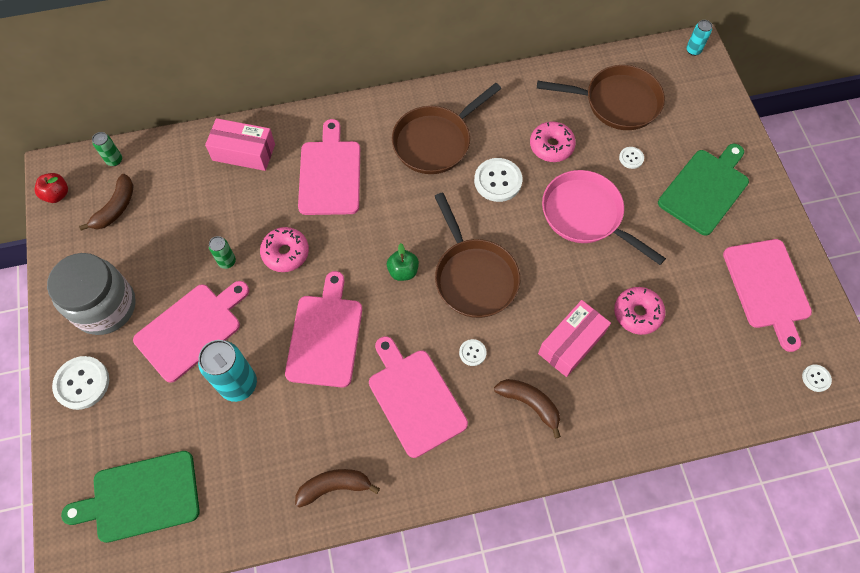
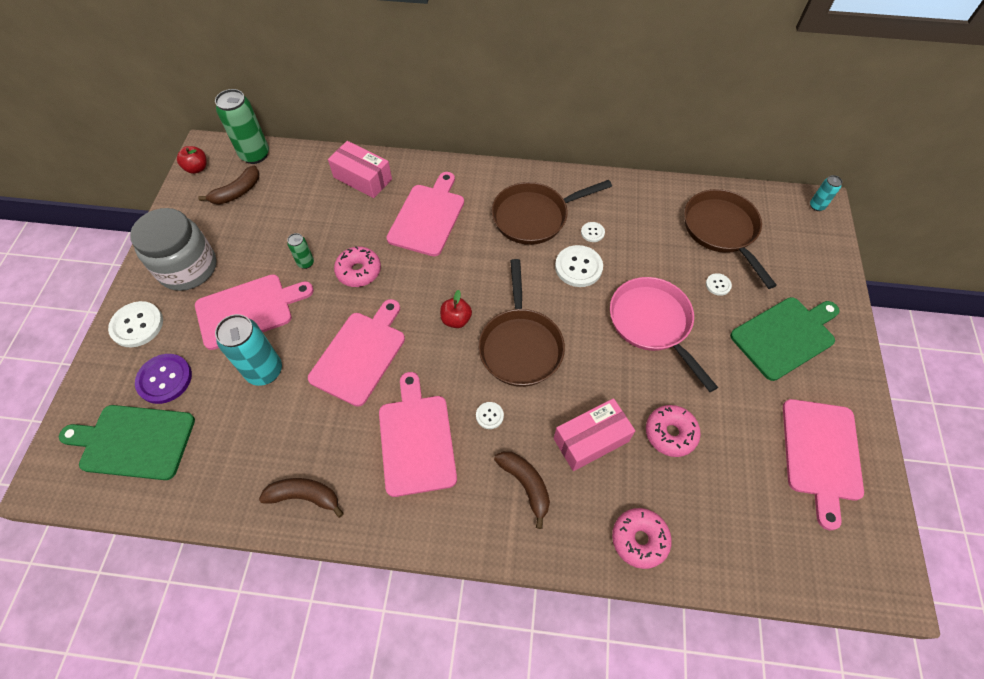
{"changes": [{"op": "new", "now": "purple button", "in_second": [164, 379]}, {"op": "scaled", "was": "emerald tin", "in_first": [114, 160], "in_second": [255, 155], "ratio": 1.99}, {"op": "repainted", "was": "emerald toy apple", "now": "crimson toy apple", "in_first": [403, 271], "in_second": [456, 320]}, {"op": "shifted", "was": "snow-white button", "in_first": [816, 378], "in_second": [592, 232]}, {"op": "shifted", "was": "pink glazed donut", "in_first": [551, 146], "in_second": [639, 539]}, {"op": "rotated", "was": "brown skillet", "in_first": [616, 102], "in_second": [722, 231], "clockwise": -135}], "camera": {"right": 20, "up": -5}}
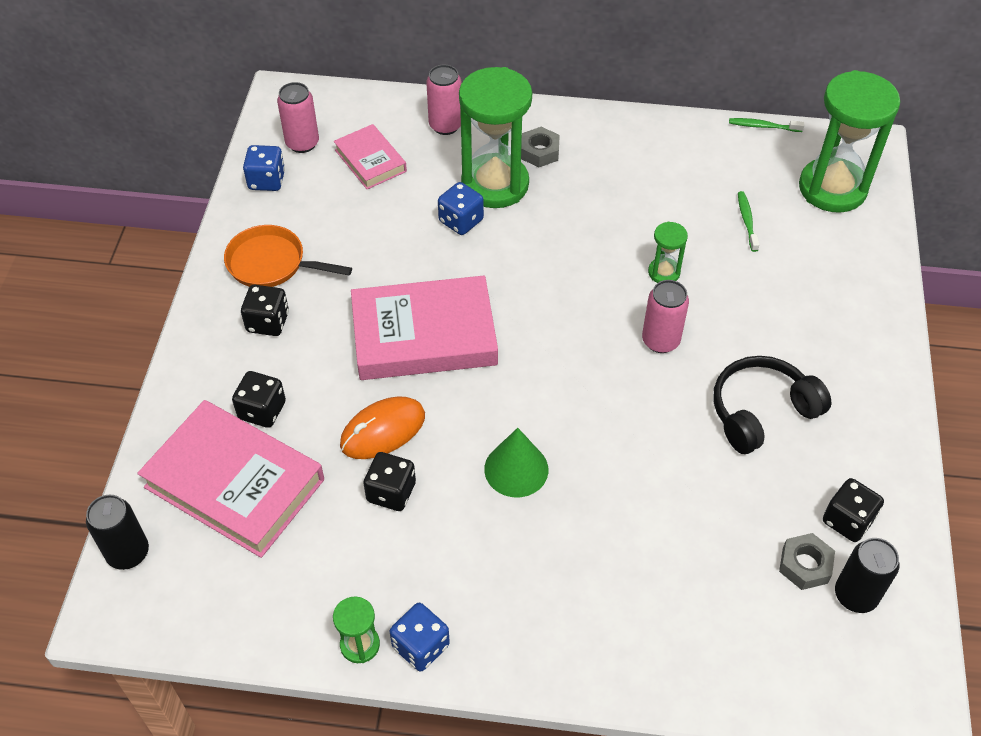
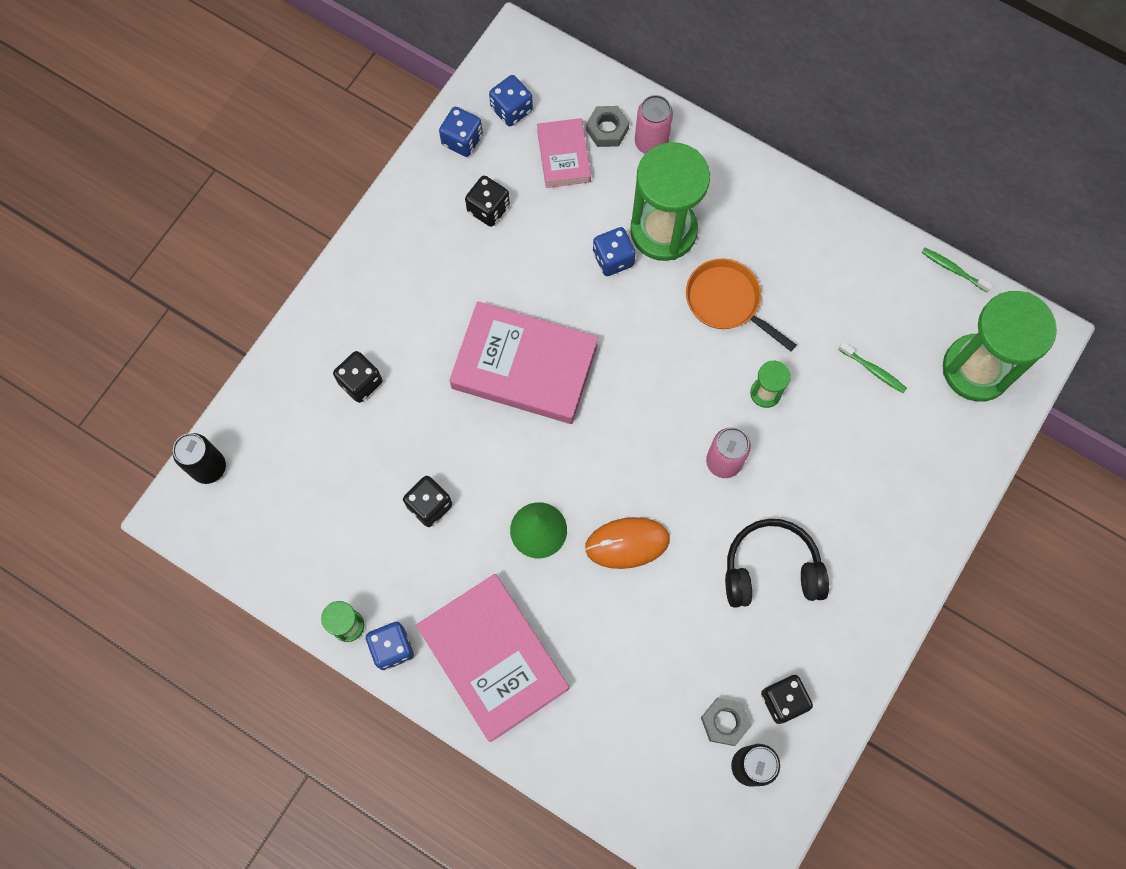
{"changes": [{"op": "shifted", "was": "pink book", "in_first": [235, 483], "in_second": [493, 658]}, {"op": "shifted", "was": "ebony die", "in_first": [268, 322], "in_second": [488, 209]}, {"op": "swapped", "was": "pink tin", "now": "royal blue die", "in_first": [302, 143], "in_second": [511, 109]}, {"op": "shifted", "was": "orange computer mouse", "in_first": [383, 430], "in_second": [627, 543]}, {"op": "shifted", "was": "ash-grey hex nut", "in_first": [539, 152], "in_second": [607, 129]}, {"op": "shifted", "was": "orange skillet", "in_first": [271, 263], "in_second": [727, 301]}, {"op": "rotated", "was": "emerald tooth brush", "in_first": [747, 221], "in_second": [873, 370], "clockwise": 105}], "camera": {"right": 25, "up": 20}}
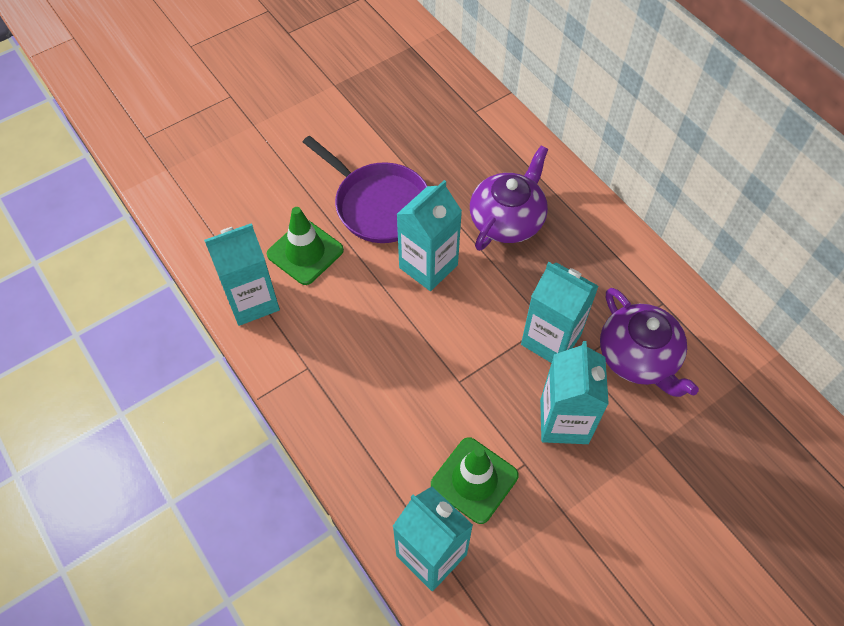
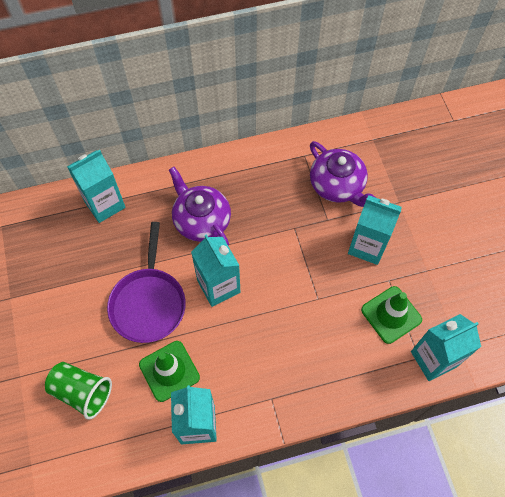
{"changes": [{"op": "new", "now": "emerald tumbler", "in_second": [82, 392]}, {"op": "shifted", "was": "turquoise carton", "in_first": [551, 340], "in_second": [104, 204]}, {"op": "rotated", "was": "purple skillet", "in_first": [378, 205], "in_second": [148, 303], "clockwise": 120}, {"op": "rotated", "was": "purple tea pot", "in_first": [639, 357], "in_second": [337, 185], "clockwise": 60}], "camera": {"right": -70, "up": 5}}
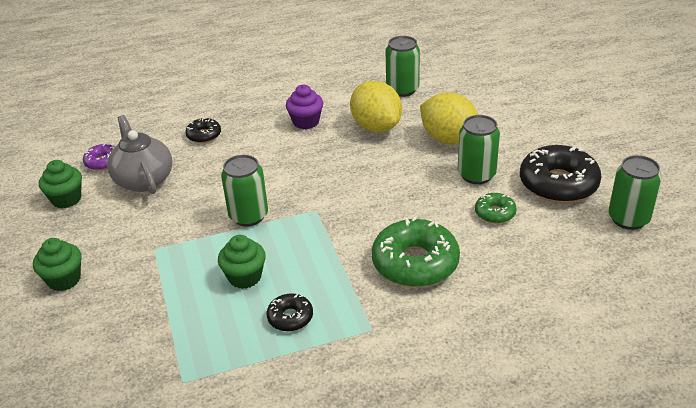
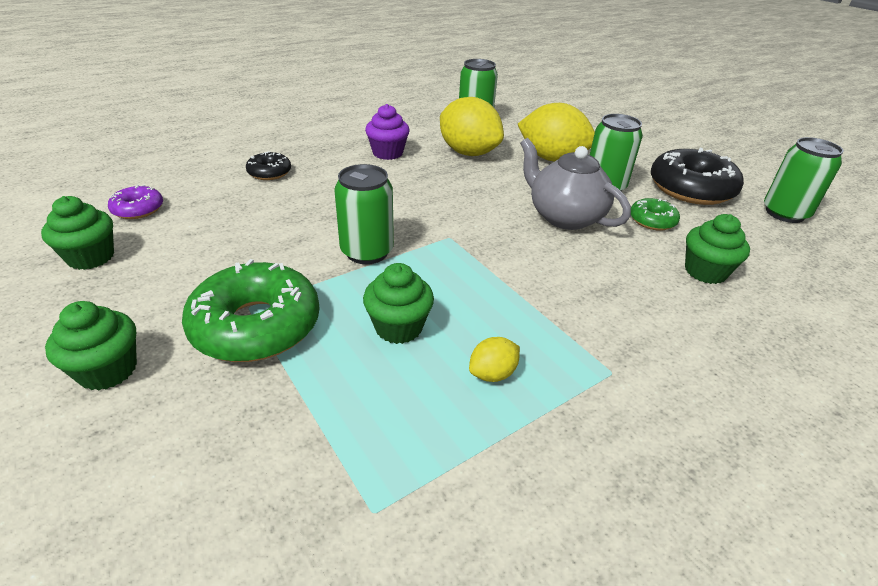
{"changes": [{"op": "shifted", "was": "emerald glazed donut", "in_first": [415, 263], "in_second": [256, 326]}, {"op": "swapped", "was": "ebony glazed donut", "now": "yellow citrus fruit", "in_first": [290, 317], "in_second": [492, 374]}, {"op": "shifted", "was": "ash-grey tea pot", "in_first": [143, 180], "in_second": [564, 217]}, {"op": "new", "now": "emerald muffin", "in_second": [705, 271]}], "camera": {"right": -20, "up": 0}}
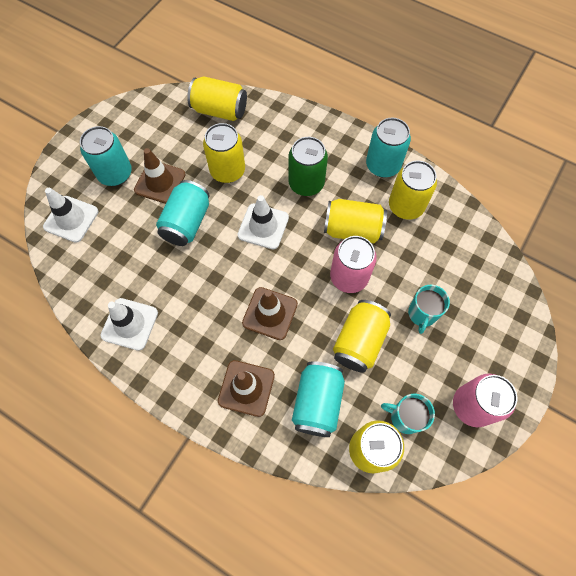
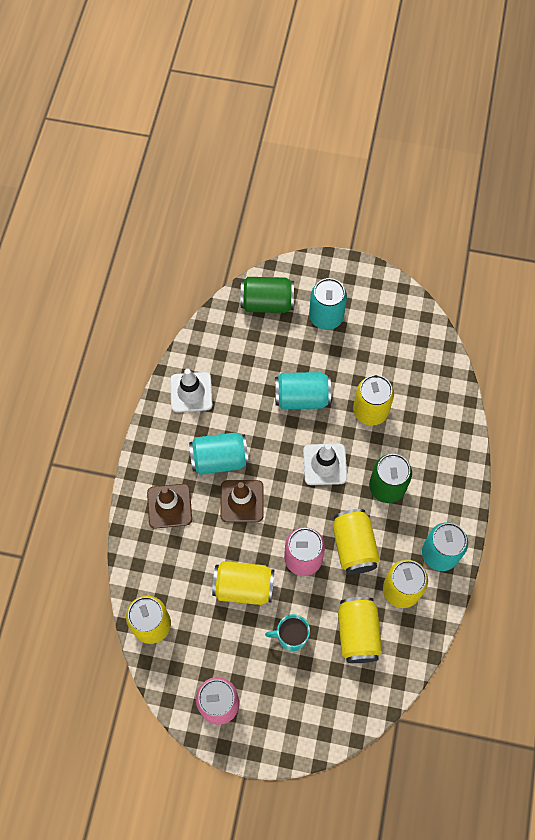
{"changes": [{"op": "shifted", "was": "turquoise tin", "in_first": [317, 402], "in_second": [219, 459]}, {"op": "swapped", "was": "snow-white road cone", "now": "emerald tin", "in_first": [71, 219], "in_second": [267, 303]}, {"op": "shifted", "was": "yellow tin", "in_first": [219, 110], "in_second": [358, 633]}, {"op": "gone", "was": "brown road cone", "in_first": [160, 182]}, {"op": "gone", "was": "turquoise coffee mug", "in_first": [405, 417]}], "camera": {"right": 70, "up": 0}}
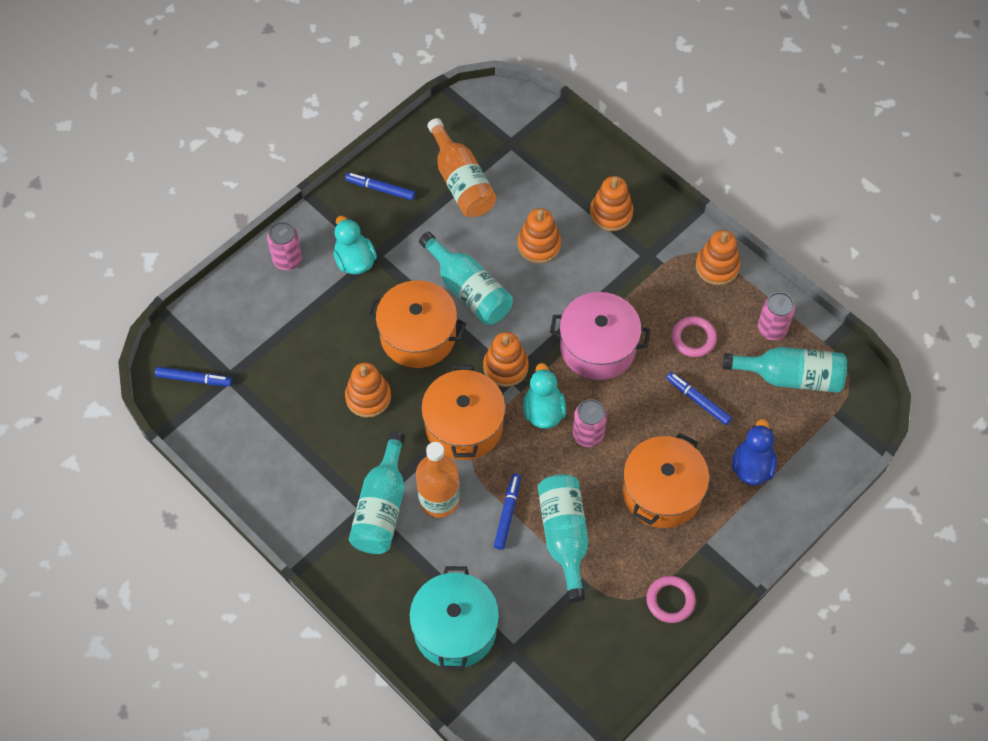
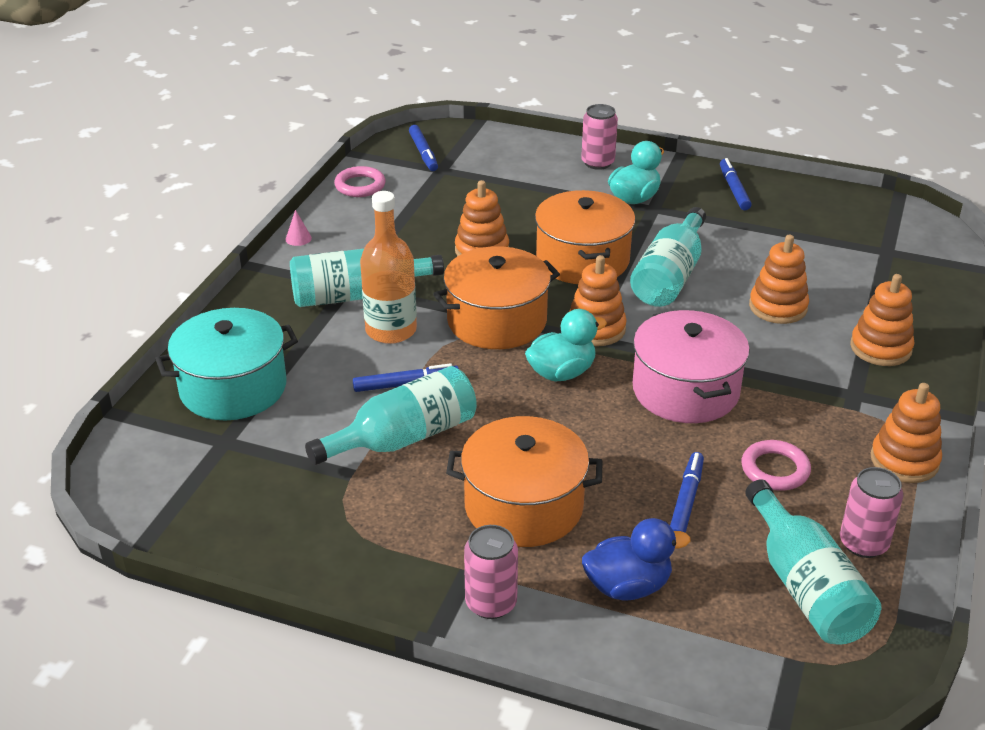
{"changes": [{"op": "new", "now": "pink cone shape", "in_second": [298, 238]}, {"op": "shifted", "was": "pink torus", "in_first": [670, 600], "in_second": [360, 186]}, {"op": "shifted", "was": "pink tin", "in_first": [588, 434], "in_second": [491, 603]}, {"op": "gone", "was": "orange bottle", "in_first": [461, 182]}], "camera": {"right": 65, "up": -25}}
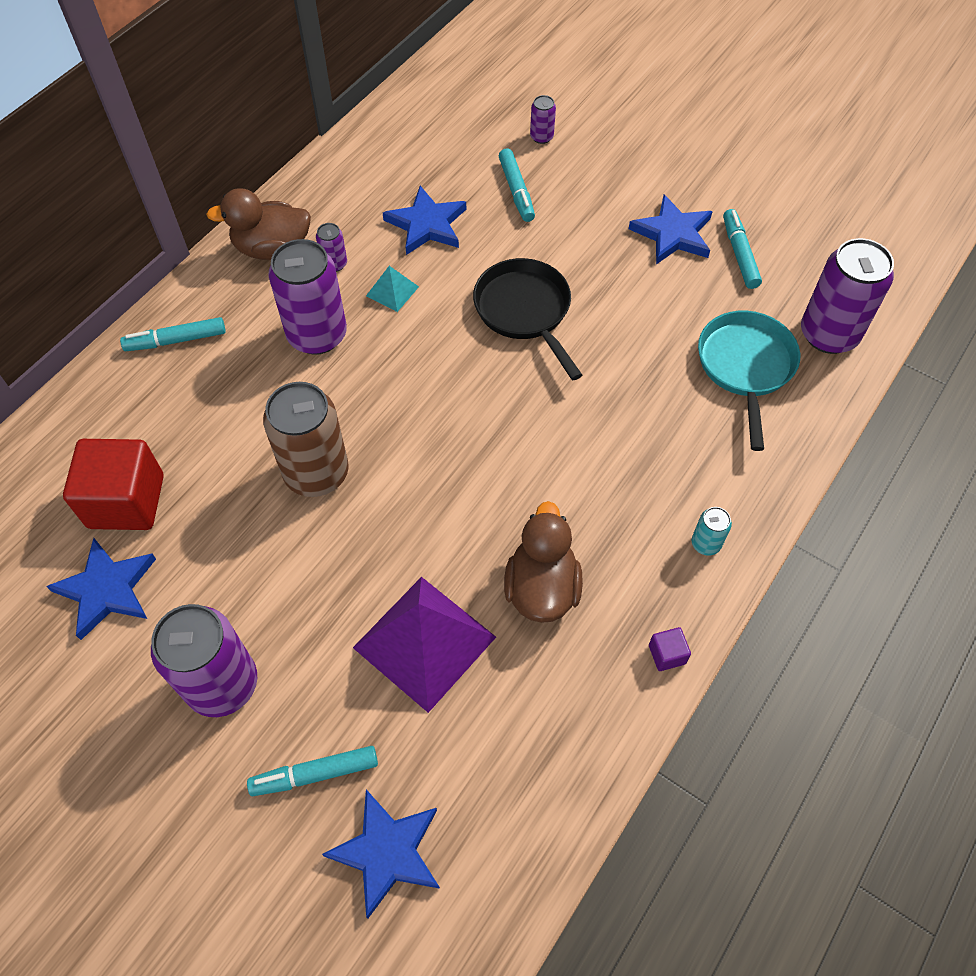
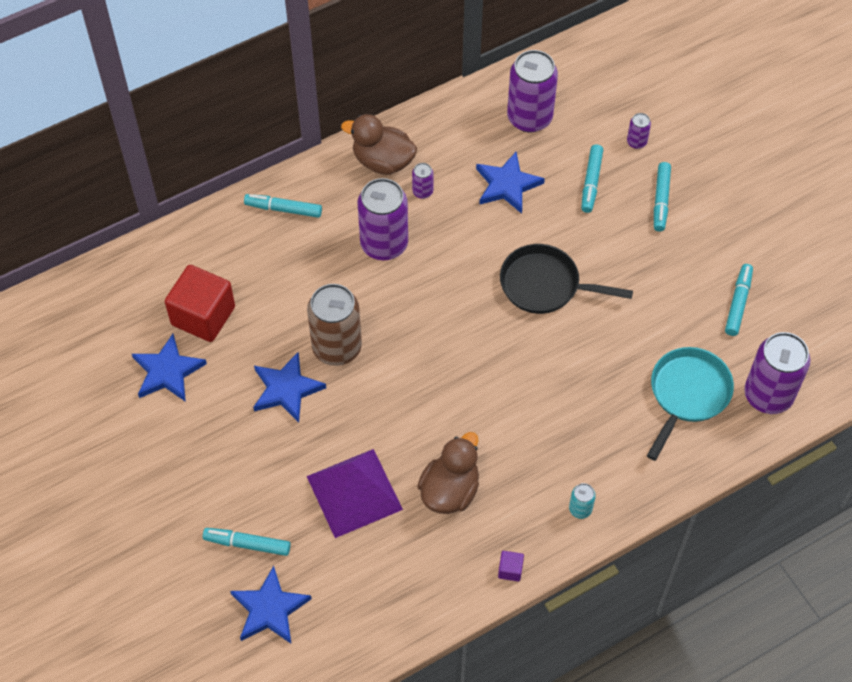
{"changes": [{"op": "shifted", "was": "royal blue five-pointed star", "in_first": [672, 234], "in_second": [286, 389]}, {"op": "rotated", "was": "ebony skillet", "in_first": [525, 311], "in_second": [545, 285], "clockwise": -75}, {"op": "shifted", "was": "purple tin", "in_first": [222, 684], "in_second": [529, 118]}, {"op": "new", "now": "turquoise felt pen", "in_second": [661, 200]}, {"op": "gone", "was": "turquoise solid pyramid", "in_first": [392, 291]}], "camera": {"right": 25, "up": 0}}
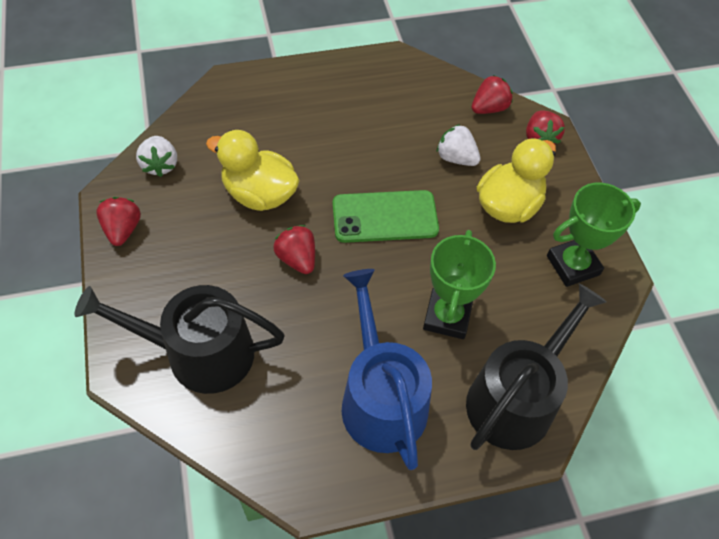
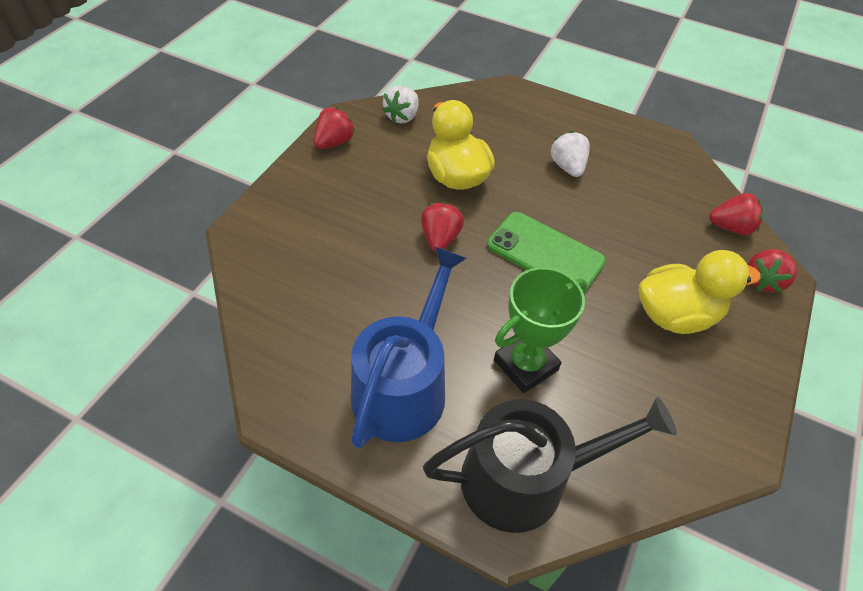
{"changes": [{"op": "shifted", "was": "snow-white strawberry", "in_first": [456, 158], "in_second": [567, 167]}, {"op": "gone", "was": "ebony sprinkling can", "in_first": [199, 353]}, {"op": "gone", "was": "emerald trophy", "in_first": [573, 265]}], "camera": {"right": 40, "up": -5}}
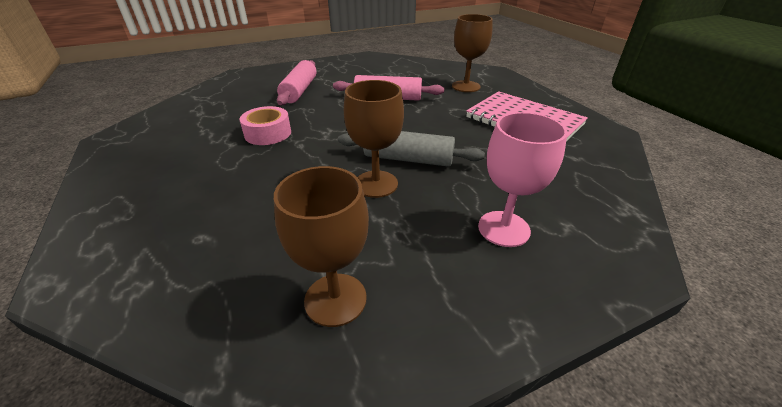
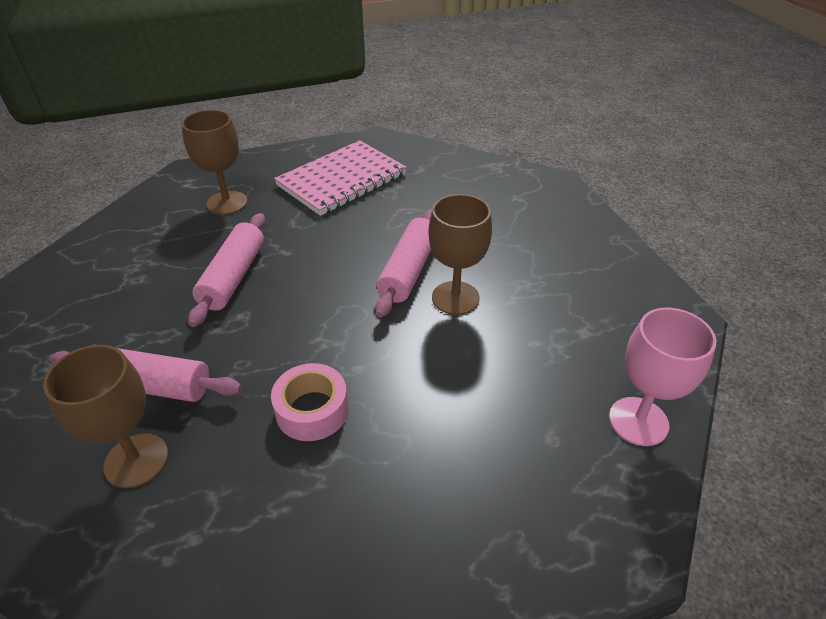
{"changes": [{"op": "shifted", "was": "brown chalice", "in_first": [335, 299], "in_second": [136, 460]}, {"op": "repainted", "was": "ash-grey pastry roller", "now": "pink pastry roller", "in_first": [408, 159], "in_second": [408, 271]}, {"op": "shifted", "was": "pink chalice", "in_first": [503, 228], "in_second": [638, 421]}], "camera": {"right": -85, "up": 5}}
